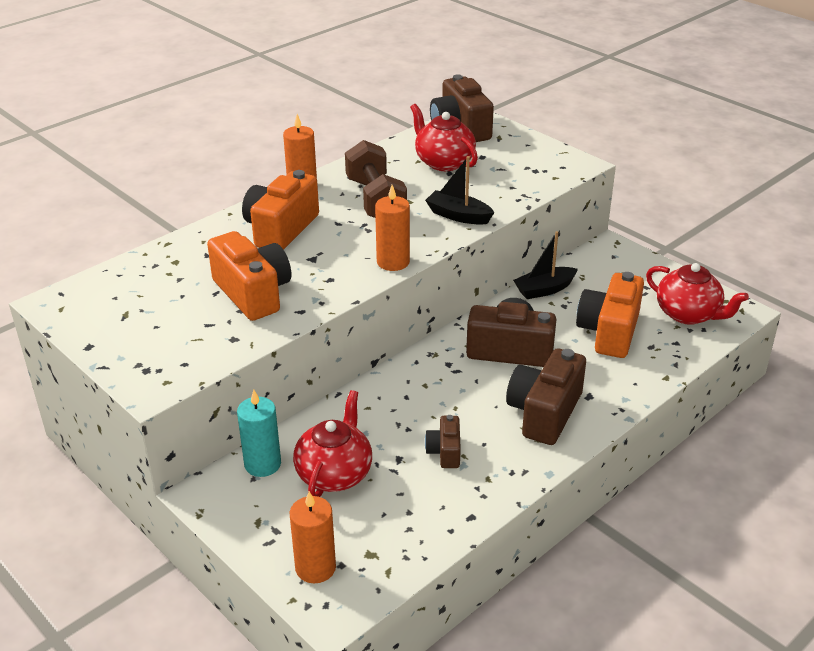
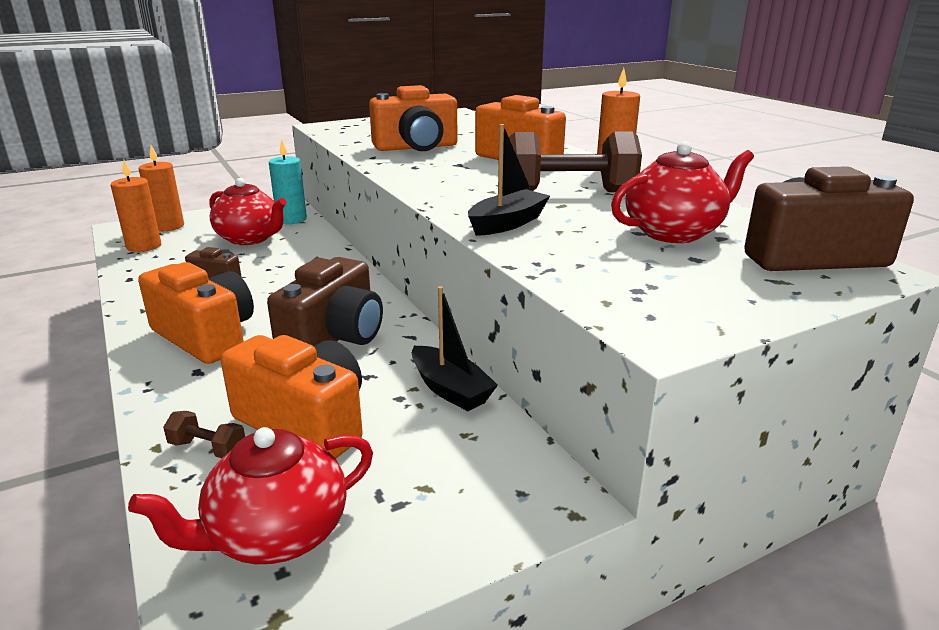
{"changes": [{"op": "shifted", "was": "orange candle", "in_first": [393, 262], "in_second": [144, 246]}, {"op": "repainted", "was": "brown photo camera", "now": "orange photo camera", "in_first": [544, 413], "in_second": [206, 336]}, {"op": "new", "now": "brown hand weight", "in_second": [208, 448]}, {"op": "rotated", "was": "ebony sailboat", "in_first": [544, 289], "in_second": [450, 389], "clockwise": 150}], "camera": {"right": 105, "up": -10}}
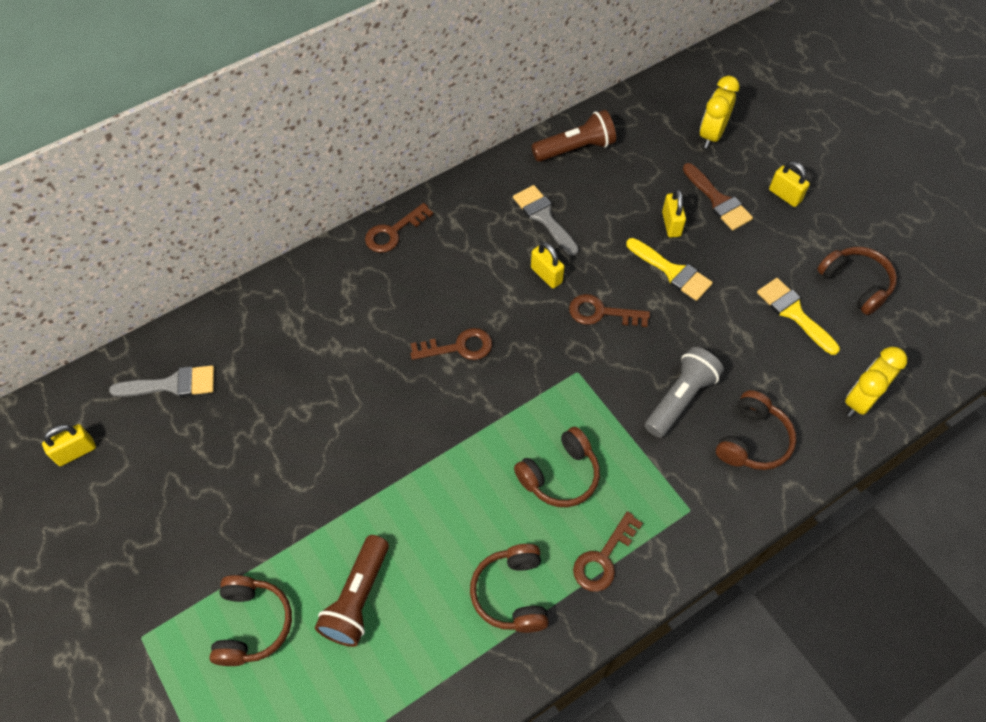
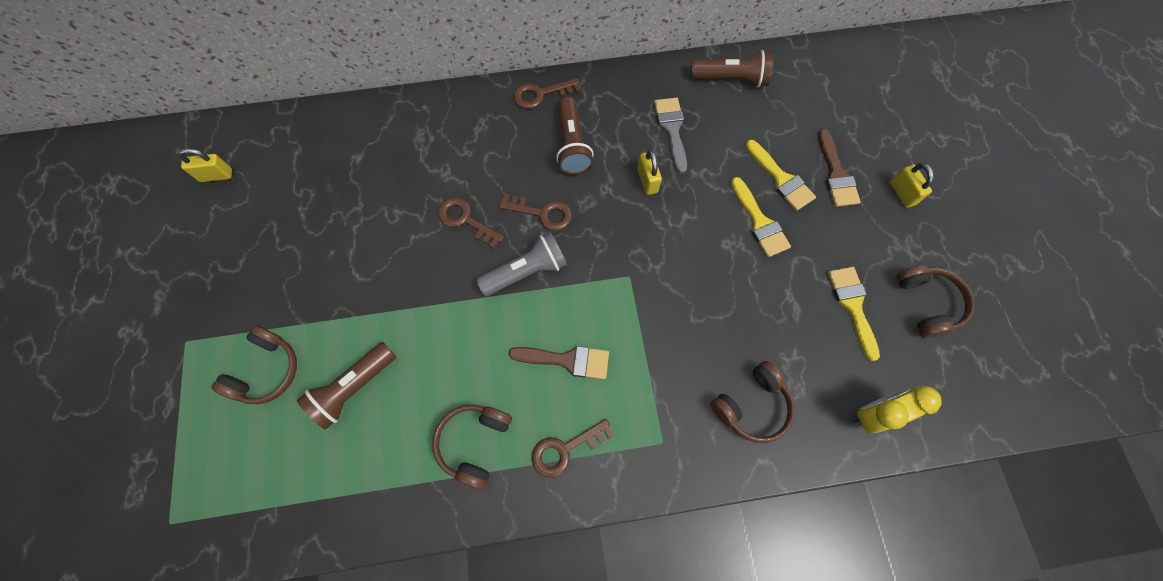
{"changes": [{"op": "shifted", "was": "brown key", "in_first": [601, 313], "in_second": [465, 220]}, {"op": "shifted", "was": "ash-grey pocket torch", "in_first": [680, 399], "in_second": [526, 271]}, {"op": "swapped", "was": "brown headset", "now": "brown paintbrush", "in_first": [560, 475], "in_second": [567, 360]}, {"op": "new", "now": "brown pocket torch", "in_second": [572, 145]}, {"op": "swapped", "was": "yellow small lock", "now": "yellow paintbrush", "in_first": [671, 224], "in_second": [781, 179]}, {"op": "gone", "was": "ash-grey paintbrush", "in_first": [172, 384]}, {"op": "gone", "was": "yellow alarm clock", "in_first": [711, 135]}], "camera": {"right": 25, "up": 10}}
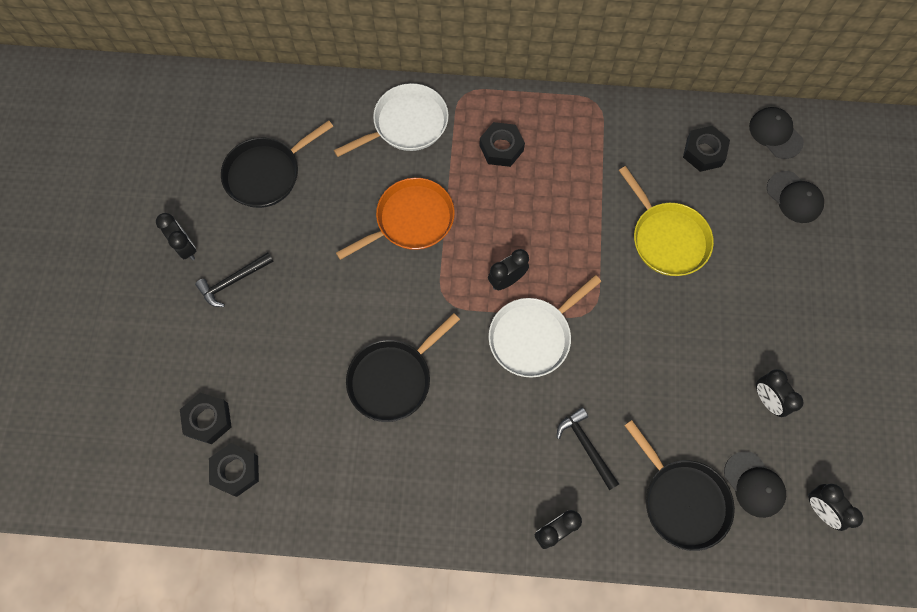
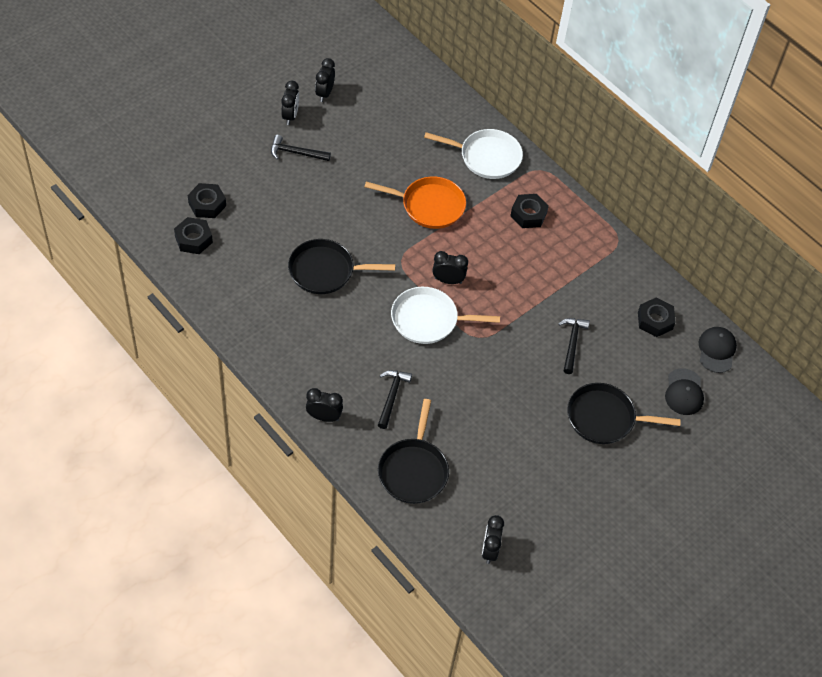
{"changes": [{"op": "shifted", "was": "ebony alarm clock", "in_first": [767, 399], "in_second": [324, 93]}, {"op": "swapped", "was": "yellow skillet", "now": "ebony carpenter's hammer", "in_first": [667, 239], "in_second": [572, 343]}, {"op": "shifted", "was": "ebony skillet", "in_first": [266, 174], "in_second": [604, 418]}, {"op": "gone", "was": "ebony baseball cap", "in_first": [754, 484]}], "camera": {"right": 40, "up": -15}}
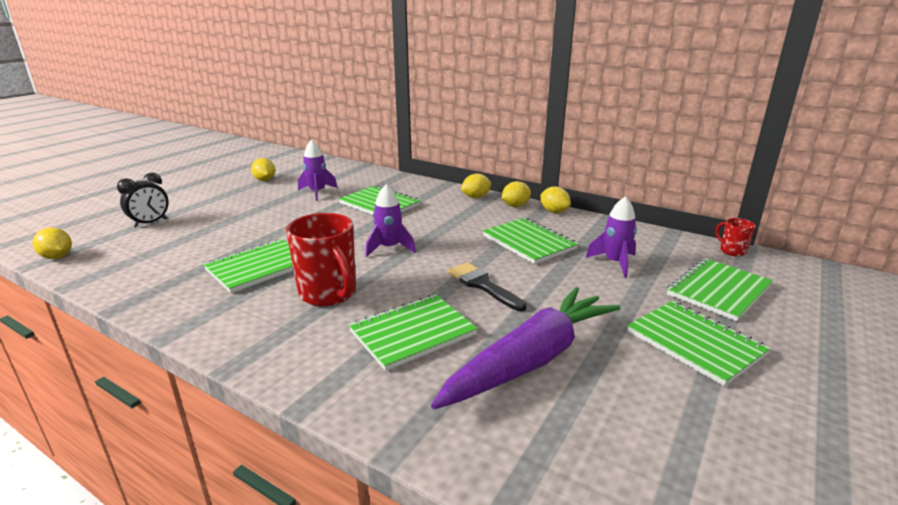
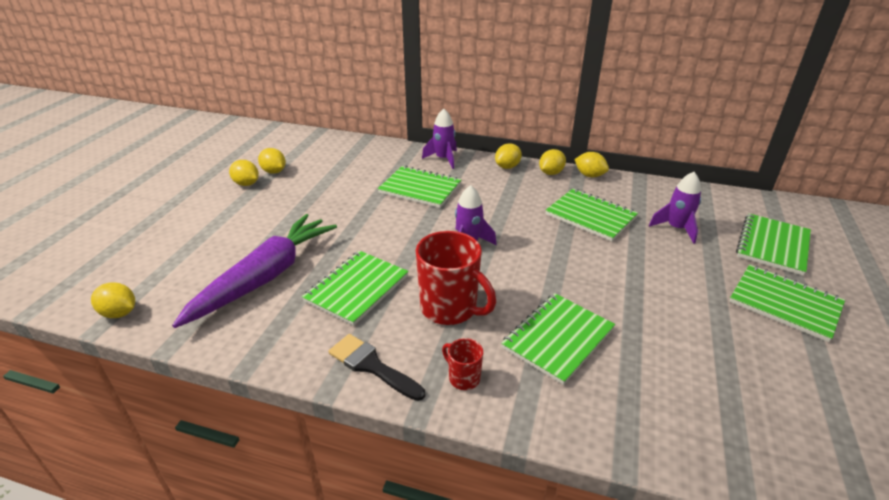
{"changes": [{"op": "shifted", "was": "purple toy carrot", "in_first": [531, 359], "in_second": [265, 277]}, {"op": "new", "now": "yellow citrus fruit", "in_second": [246, 184]}, {"op": "shifted", "was": "ebony paintbrush", "in_first": [482, 285], "in_second": [371, 366]}, {"op": "shifted", "was": "purple spaceship", "in_first": [317, 192], "in_second": [443, 159]}, {"op": "shifted", "was": "crimson coffee mug", "in_first": [731, 251], "in_second": [463, 378]}, {"op": "gone", "was": "ebony alarm clock", "in_first": [150, 223]}], "camera": {"right": -15, "up": 10}}
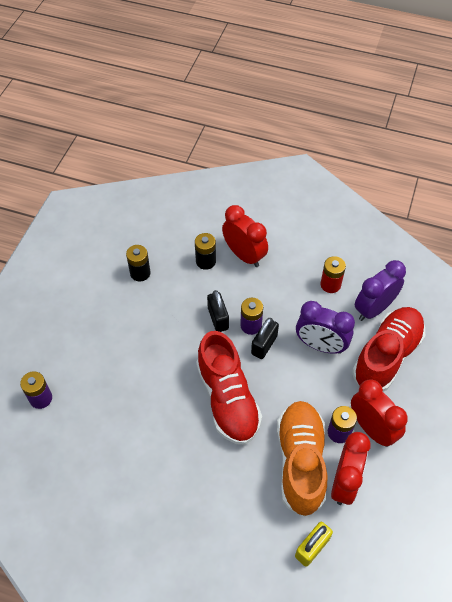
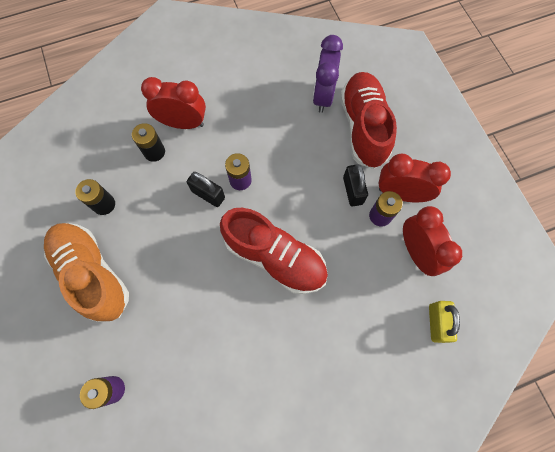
{"changes": [{"op": "shifted", "was": "orange shoe", "in_first": [300, 462], "in_second": [93, 274]}, {"op": "shifted", "was": "ebony small lock", "in_first": [264, 345], "in_second": [352, 190]}, {"op": "gone", "was": "purple alarm clock", "in_first": [320, 345]}, {"op": "gone", "was": "crimson AA battery", "in_first": [330, 284]}], "camera": {"right": -40, "up": 15}}
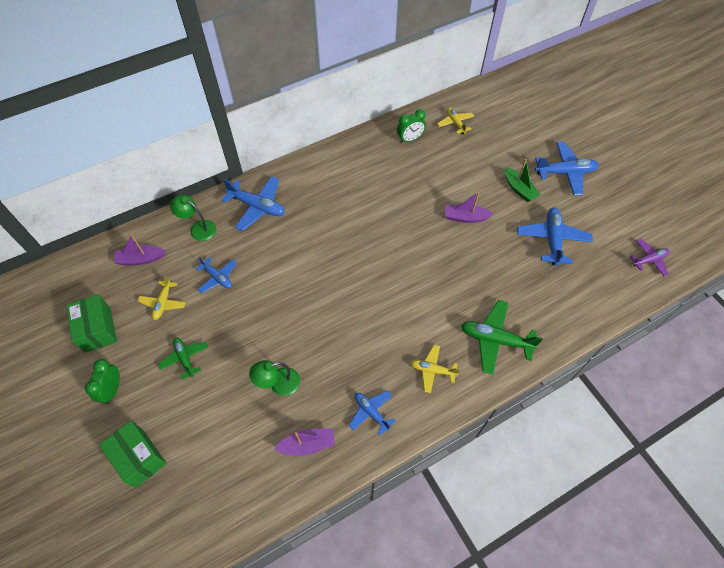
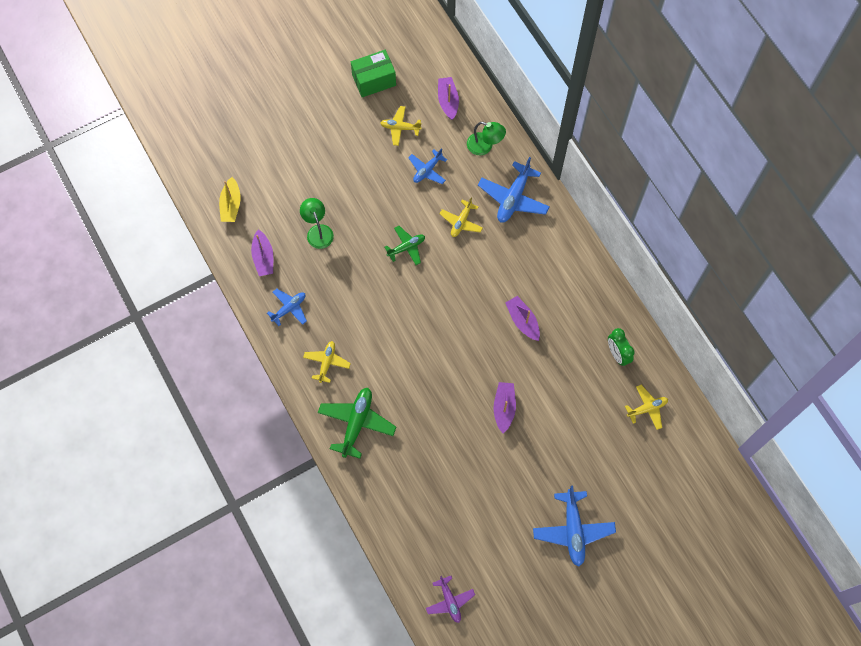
{"changes": [{"op": "new", "now": "yellow sailboat", "in_second": [231, 205]}, {"op": "shifted", "was": "emerald aeroplane", "in_first": [185, 358], "in_second": [406, 247]}, {"op": "new", "now": "yellow aeroplane", "in_second": [461, 222]}, {"op": "rotated", "was": "emerald lamp", "in_first": [198, 228], "in_second": [485, 146], "clockwise": 90}, {"op": "new", "now": "purple sailboat", "in_second": [522, 321]}, {"op": "gone", "was": "emerald alarm clock", "in_first": [112, 390]}, {"op": "gone", "was": "emerald package", "in_first": [139, 457]}, {"op": "gone", "was": "emerald sailboat", "in_first": [519, 189]}, {"op": "gone", "was": "royal blue aeroplane", "in_first": [552, 239]}], "camera": {"right": 90, "up": 10}}
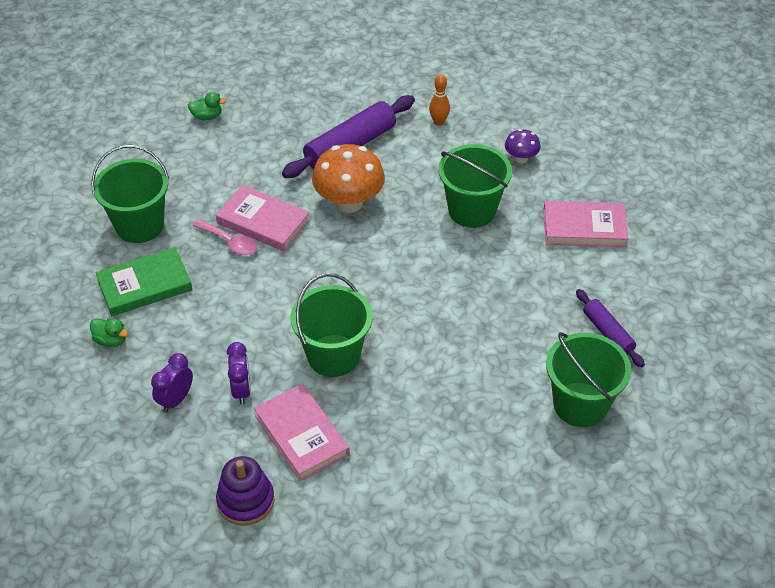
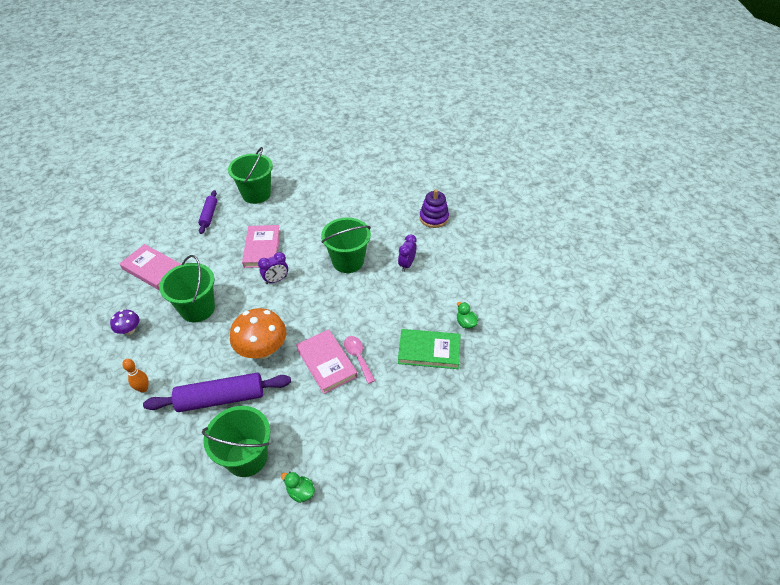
{"changes": [{"op": "shifted", "was": "emerald pail", "in_first": [139, 225], "in_second": [247, 457]}, {"op": "shifted", "was": "pink book", "in_first": [301, 435], "in_second": [262, 248]}, {"op": "shifted", "was": "purple alarm clock", "in_first": [176, 400], "in_second": [276, 280]}], "camera": {"right": -150, "up": 0}}
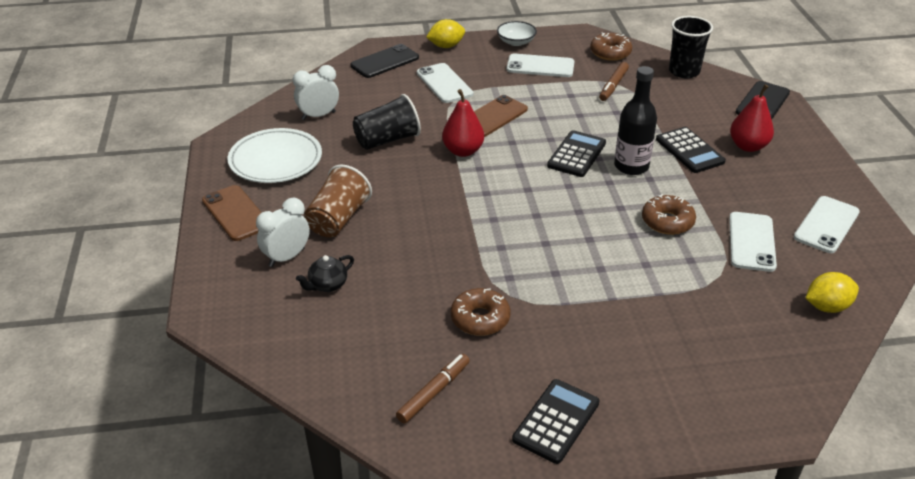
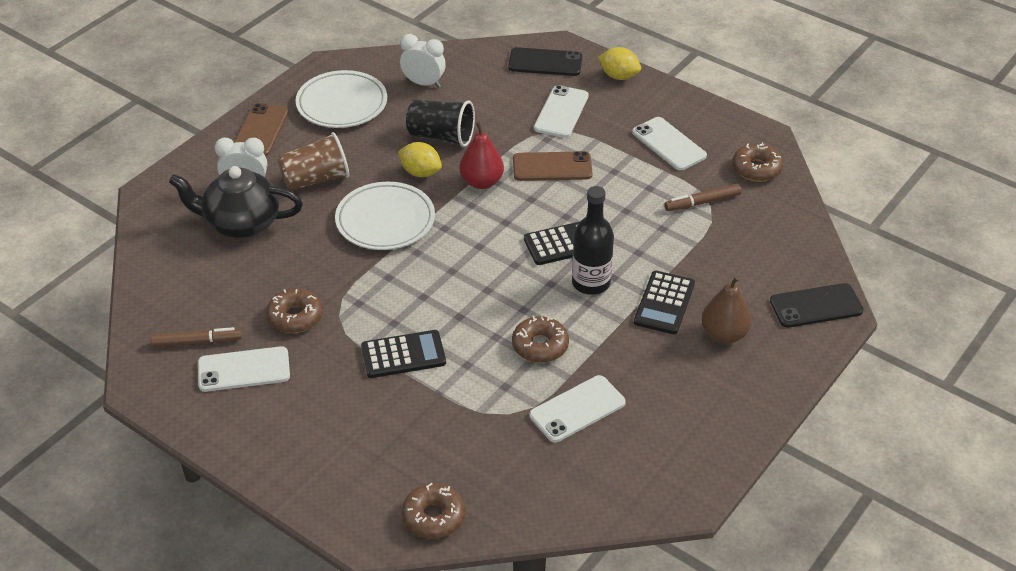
{"changes": [{"op": "scaled", "was": "ebony tea pot", "in_first": [327, 285], "in_second": [241, 223], "ratio": 2.12}, {"op": "shifted", "was": "snow-white phone", "in_first": [826, 225], "in_second": [244, 369]}, {"op": "new", "now": "snow-white dinner plate", "in_second": [385, 220]}, {"op": "shifted", "was": "ebony adding machine", "in_first": [556, 421], "in_second": [403, 355]}, {"op": "shifted", "was": "yellow citrus fruit", "in_first": [827, 307], "in_second": [420, 172]}, {"op": "new", "now": "brown glazed donut", "in_second": [434, 517]}, {"op": "repainted", "was": "crimson pear", "now": "brown pear", "in_first": [748, 146], "in_second": [724, 334]}, {"op": "gone", "was": "snow-white bowl", "in_first": [516, 42]}, {"op": "gone", "was": "ebony tumbler", "in_first": [684, 71]}], "camera": {"right": 45, "up": 5}}
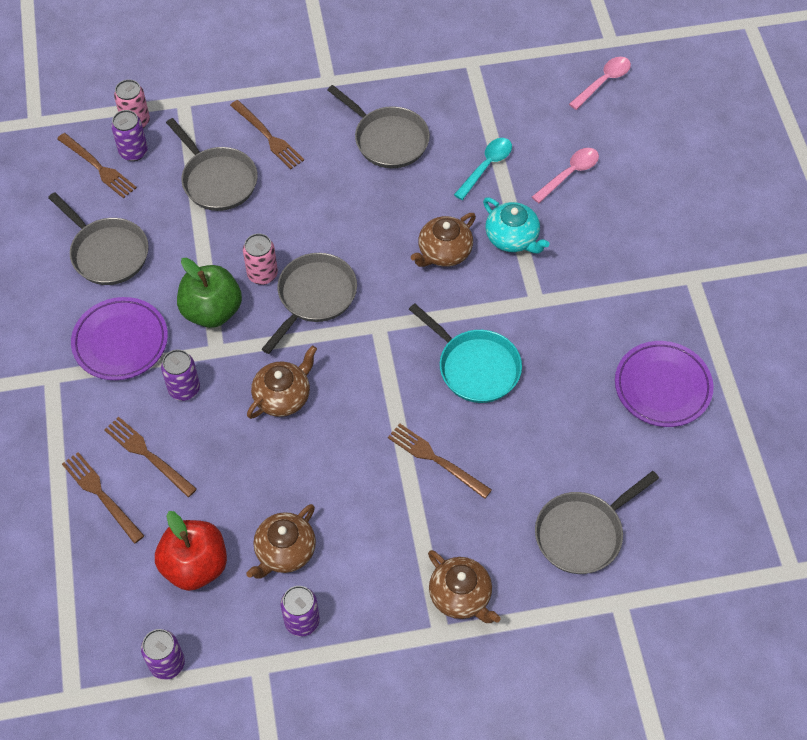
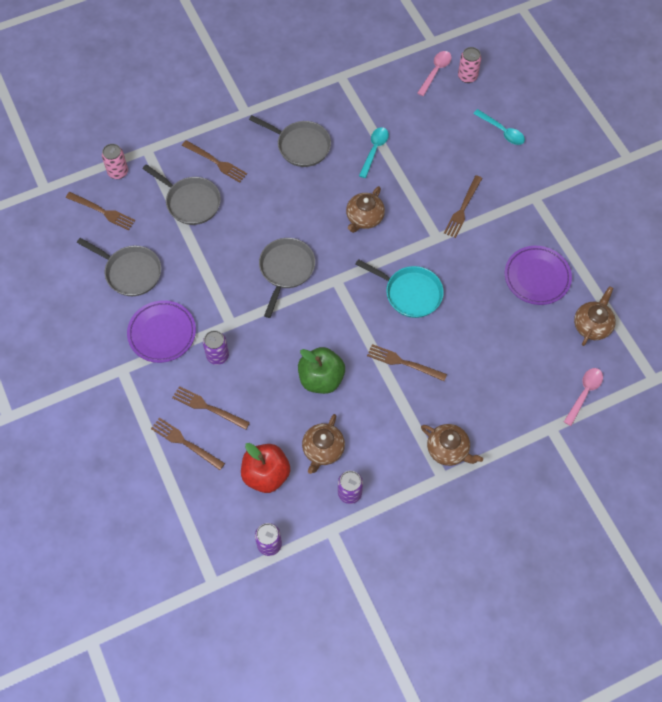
{"changes": [{"op": "shifted", "was": "emerald toy apple", "in_first": [212, 311], "in_second": [321, 379]}, {"op": "new", "now": "brown fork", "in_second": [463, 208]}, {"op": "shifted", "was": "pink tin", "in_first": [262, 274], "in_second": [467, 76]}, {"op": "new", "now": "turquoise teaspoon", "in_second": [502, 131]}, {"op": "shifted", "was": "pink teaspoon", "in_first": [569, 174], "in_second": [584, 393]}, {"op": "shifted", "was": "brown tea pot", "in_first": [283, 396], "in_second": [592, 325]}, {"op": "gone", "was": "purple tin", "in_first": [133, 152]}, {"op": "gone", "was": "turquoise tea pot", "in_first": [512, 238]}, {"op": "gone", "was": "ash-grey skillet", "in_first": [582, 533]}], "camera": {"right": -15, "up": 5}}
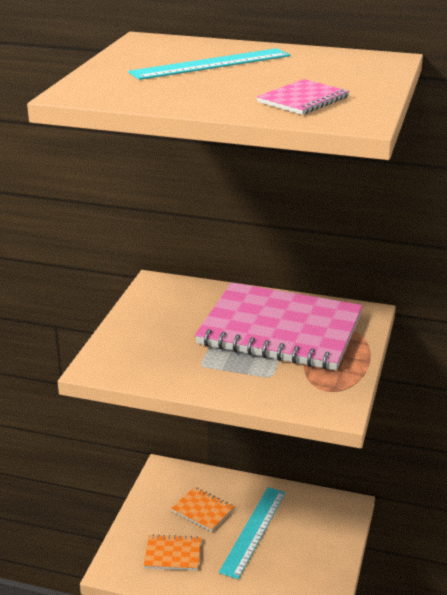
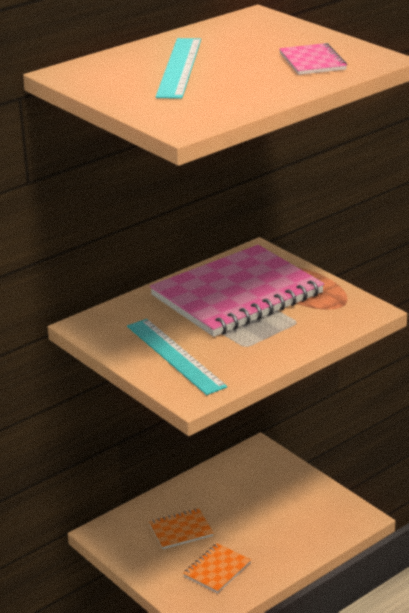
{"changes": [{"op": "shifted", "was": "turquoise measuring stick", "in_first": [253, 531], "in_second": [175, 356]}], "camera": {"right": -55, "up": 0}}
